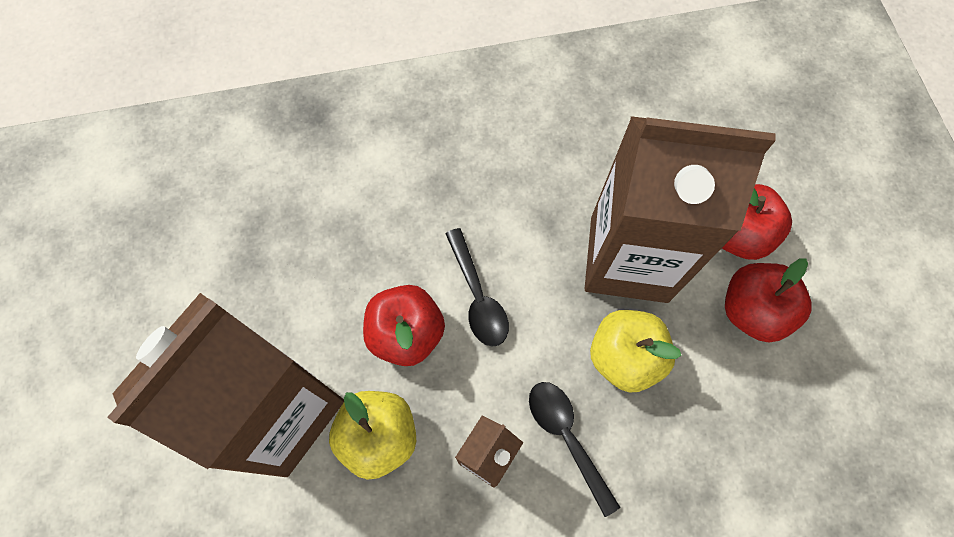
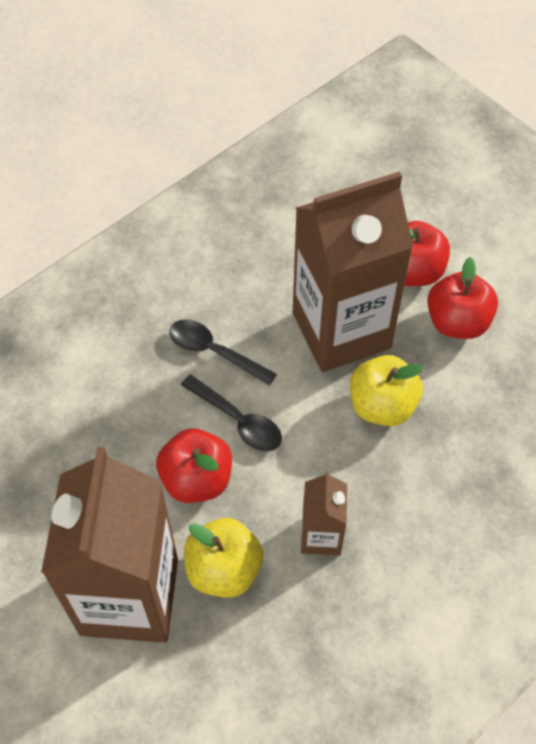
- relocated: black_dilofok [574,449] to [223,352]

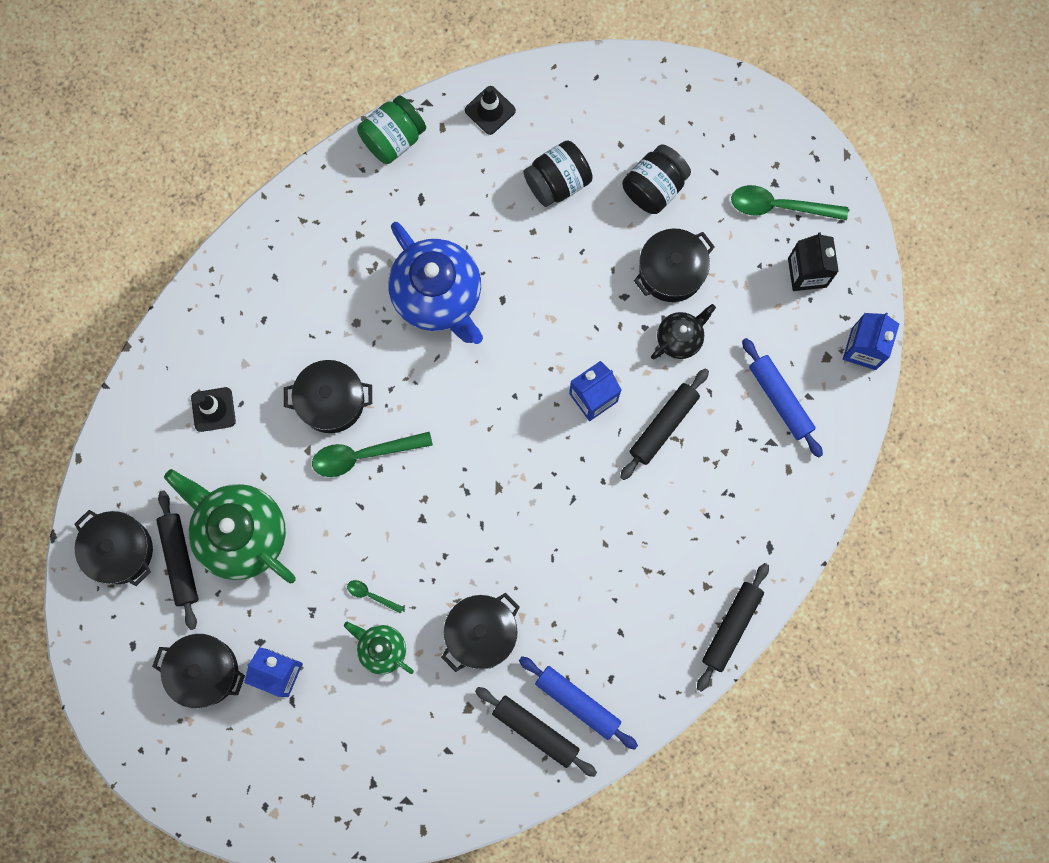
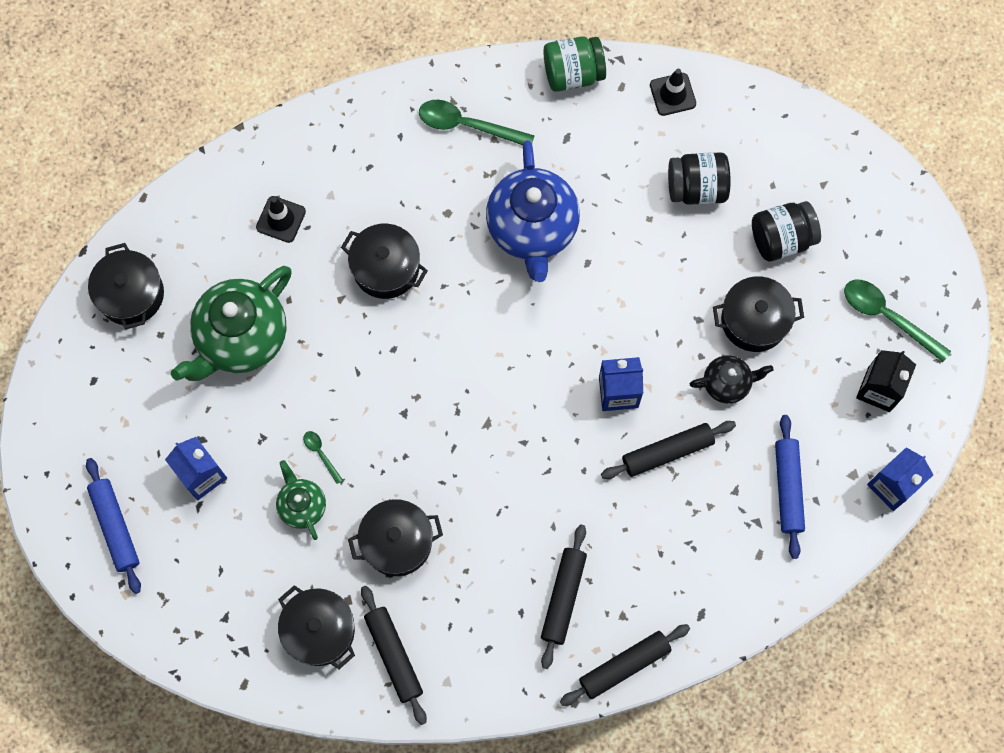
- relocated: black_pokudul [198,671] to [316,627]
- relocated: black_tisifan [177,560] to [564,596]
- spun: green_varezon [230,526] = [231,323] 120 degrees counterclockwise
- relocated: green_dilofok [372,454] to [477,122]
- relocated: blue_tisifan [578,703] to [113,526]

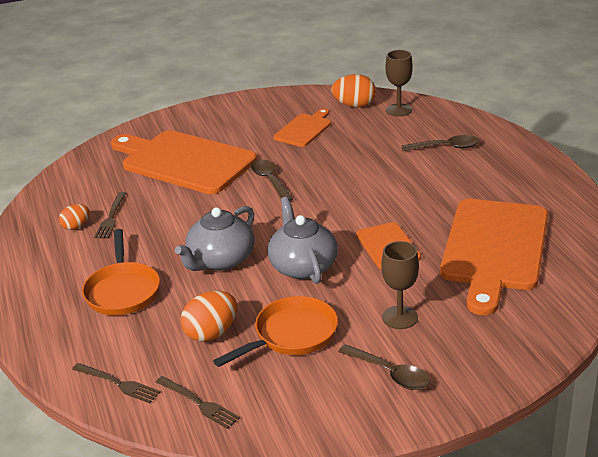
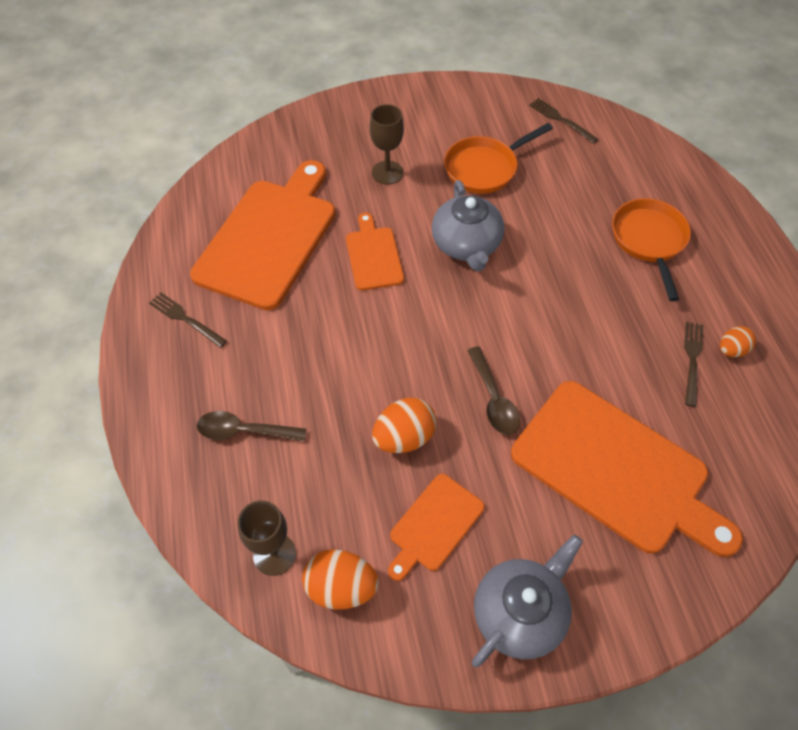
- relocated: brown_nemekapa [116,383] to [188,320]
- relocated: grey_varezon [215,238] to [527,601]
- relocated: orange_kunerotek [209,316] to [404,425]
- missing: brown_dilofok [384,367]

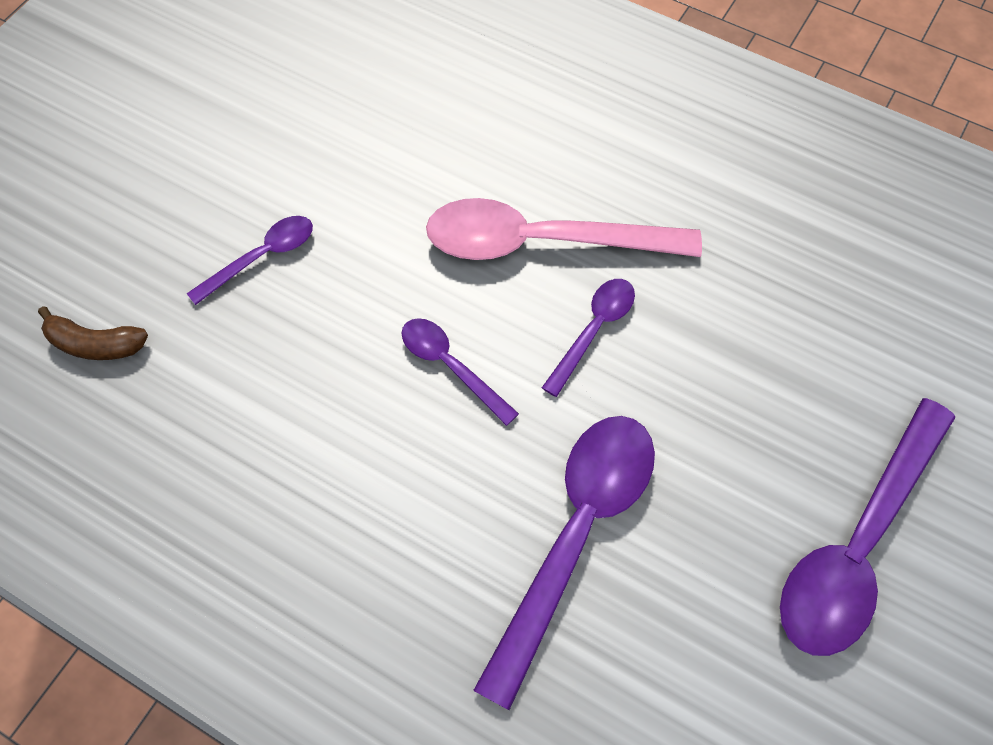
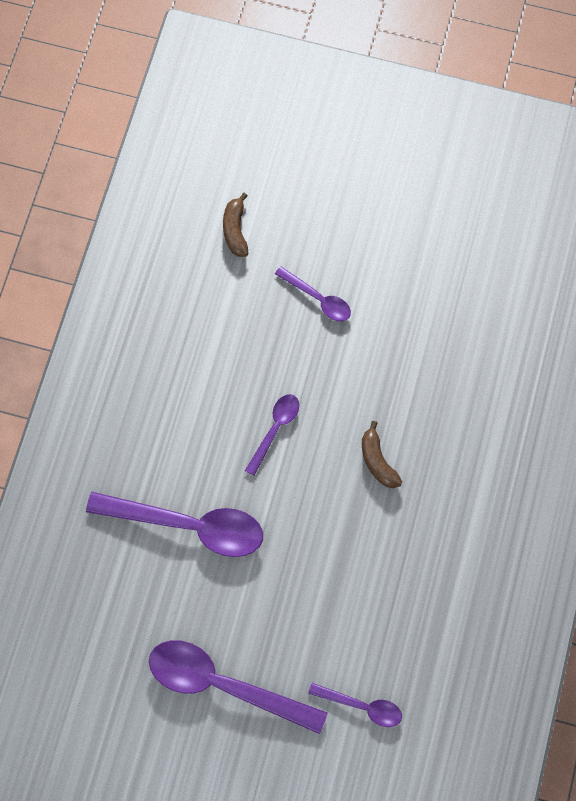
- exchanged: pink_dilofok [564,229] to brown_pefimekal [382,454]
- relocated: purple_dilofok [588,338] to [355,705]

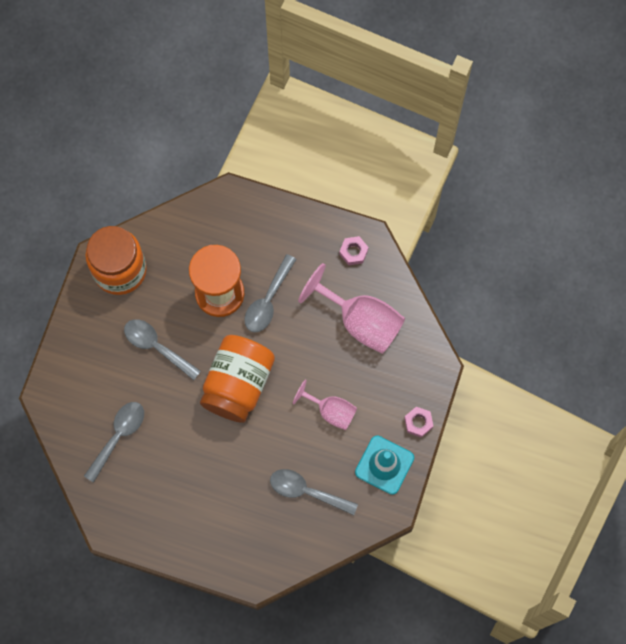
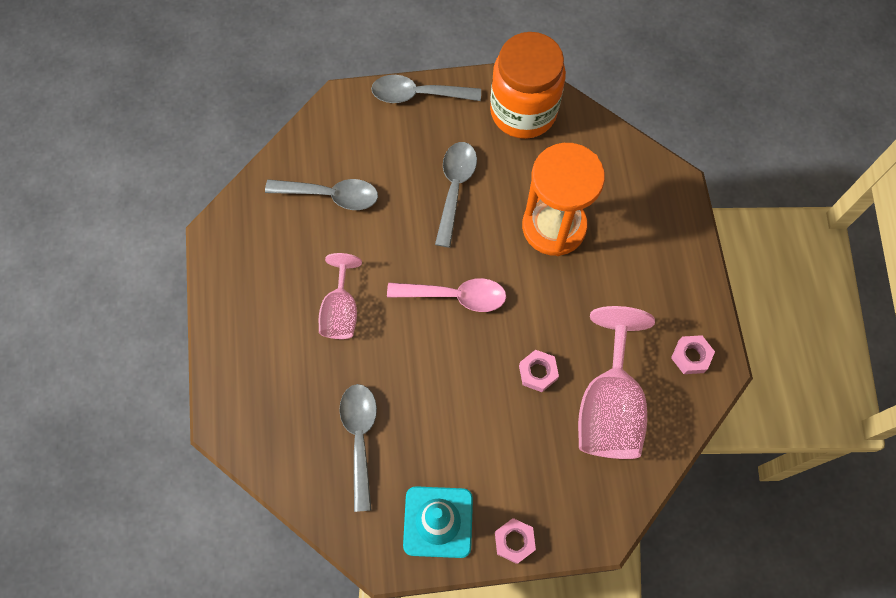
- exchanged: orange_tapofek [237,379] to pink_dilofok [446,295]
- relocated: grey_dilofok [271,293] to [426,89]
- relocated: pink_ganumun [325,404] to [340,296]
- appeared: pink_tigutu [539,371]

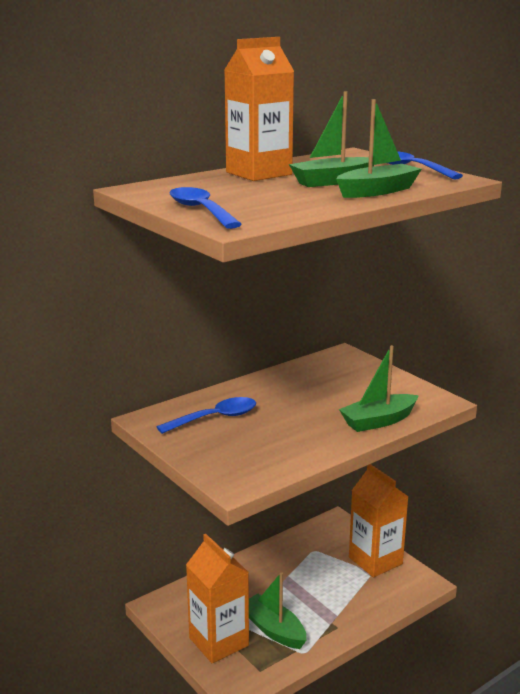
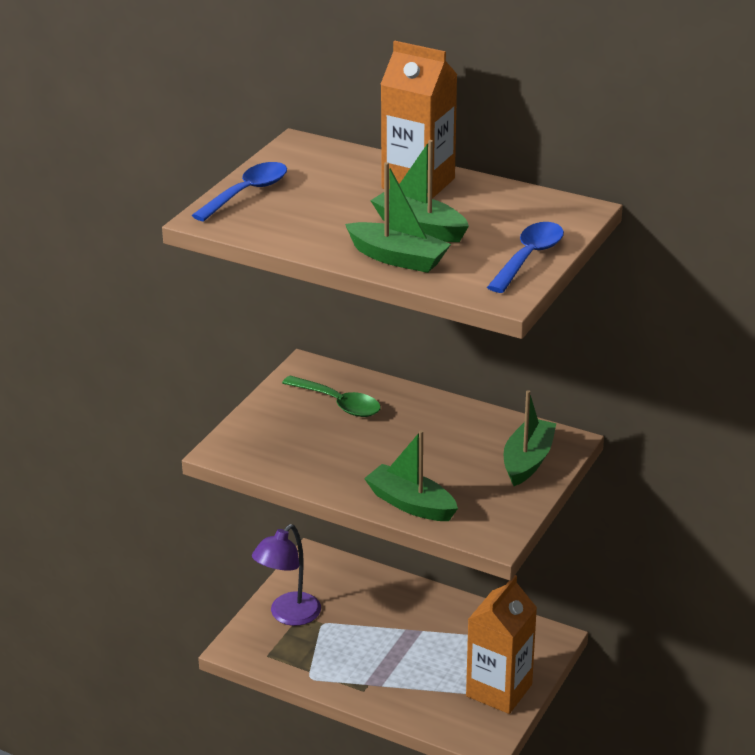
- colour: blue_dilofok [206,415] to green_dilofok [331,396]
- exchanged: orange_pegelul [217,598] to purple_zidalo [286,575]
- relocated: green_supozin [277,610] to [530,438]

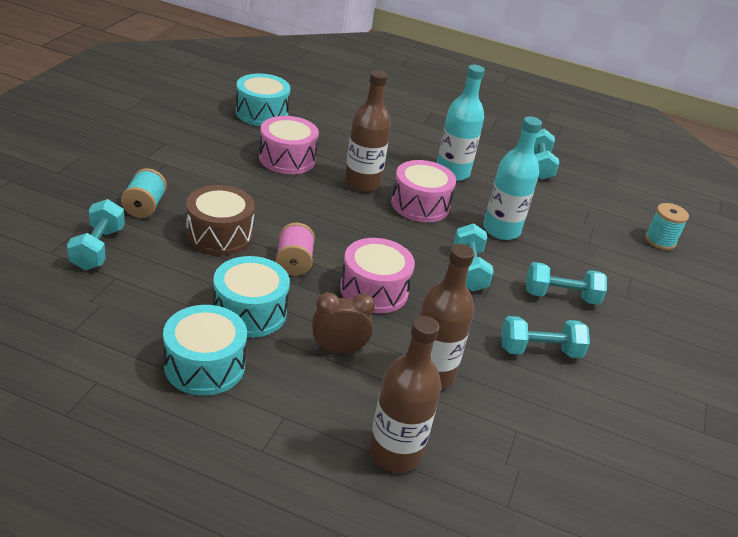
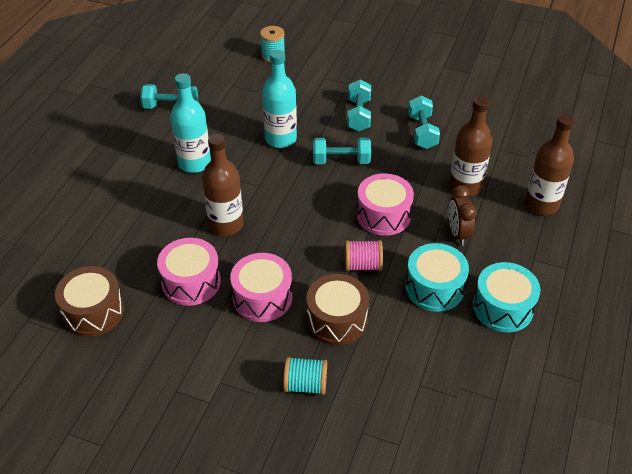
- missing: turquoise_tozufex [96,234]
- colour: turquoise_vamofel [263,100] to brown_vamofel [89,301]
- relocated: pink_vamofel [423,191] to [261,287]

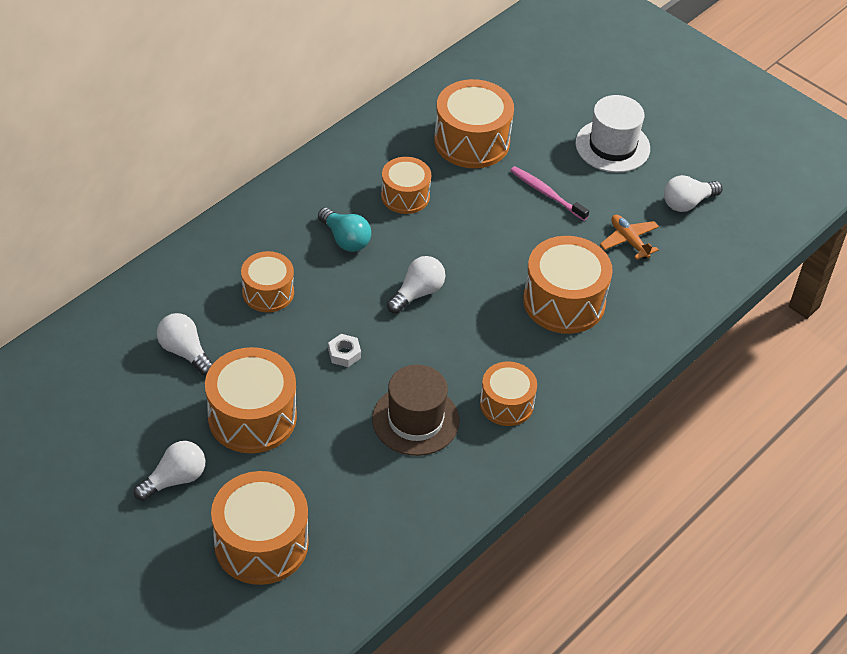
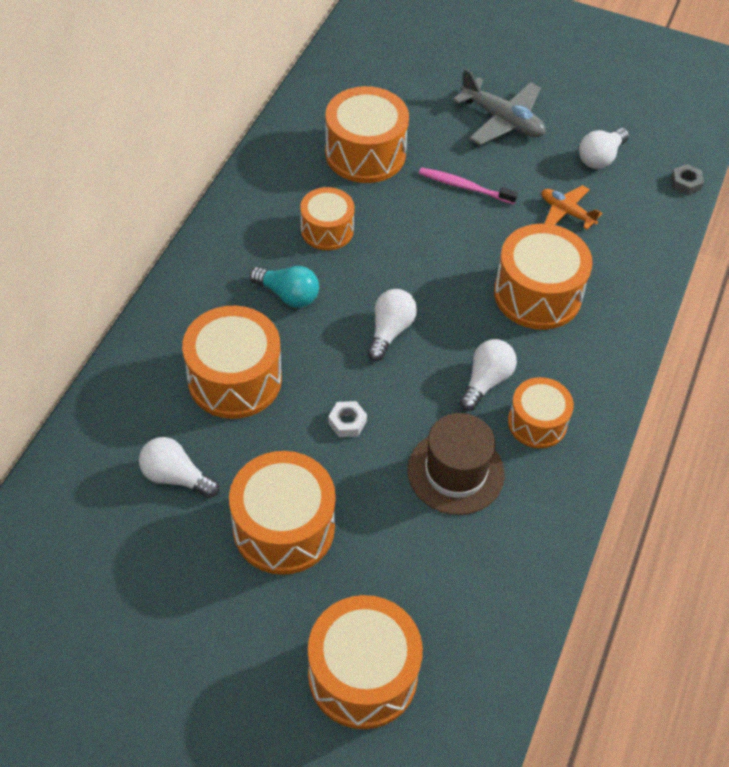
- relocated: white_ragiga [169,471] to [488,375]
- size: orange_vamofel [267,281] = [232,362] x1.61
- exchanged: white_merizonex [613,134] to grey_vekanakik [499,106]
- appeared: grey_tigutu [687,180]

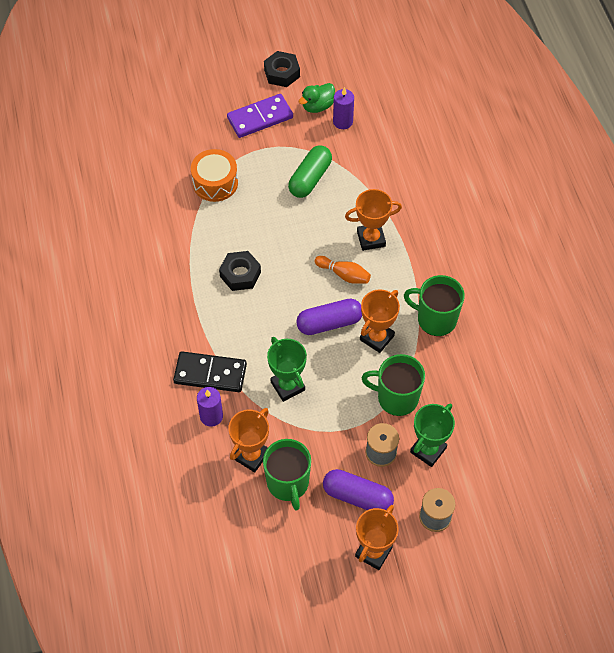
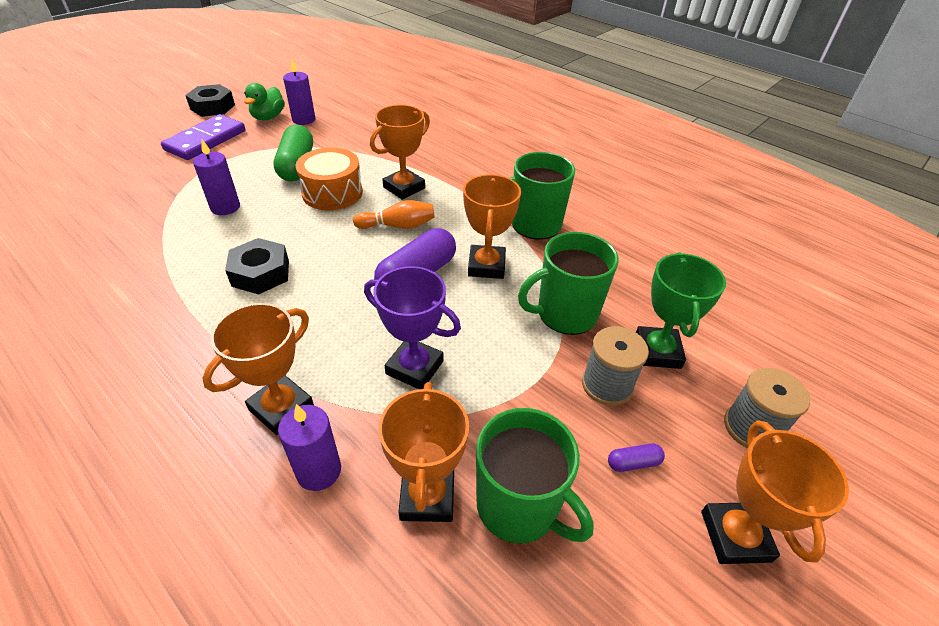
- exchanged: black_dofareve [210,371] to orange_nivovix [258,369]
- relocated: orange_vamofel [214,175] to [329,179]
- colour: green_nivovix [287,369] to purple_nivovix [412,327]
- size: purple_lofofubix [358,489] = [636,457] x0.44
- appeared: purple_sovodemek [216,177]

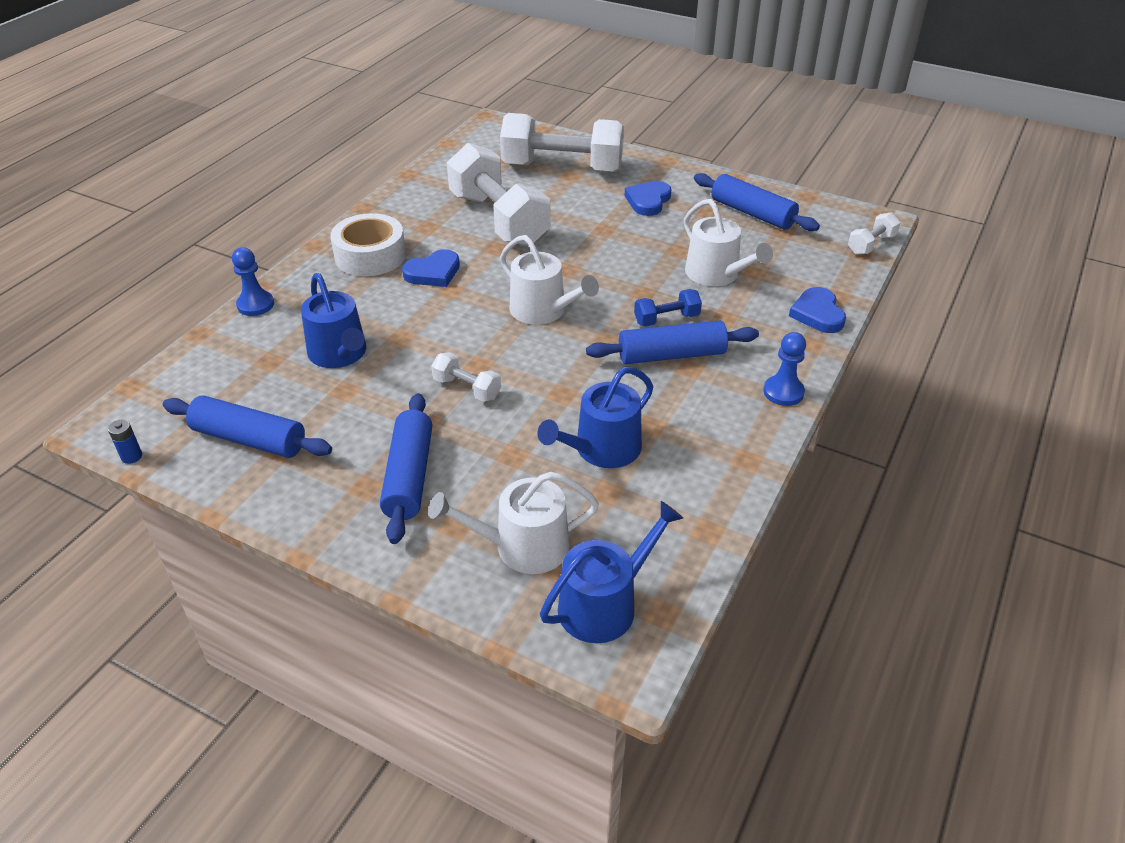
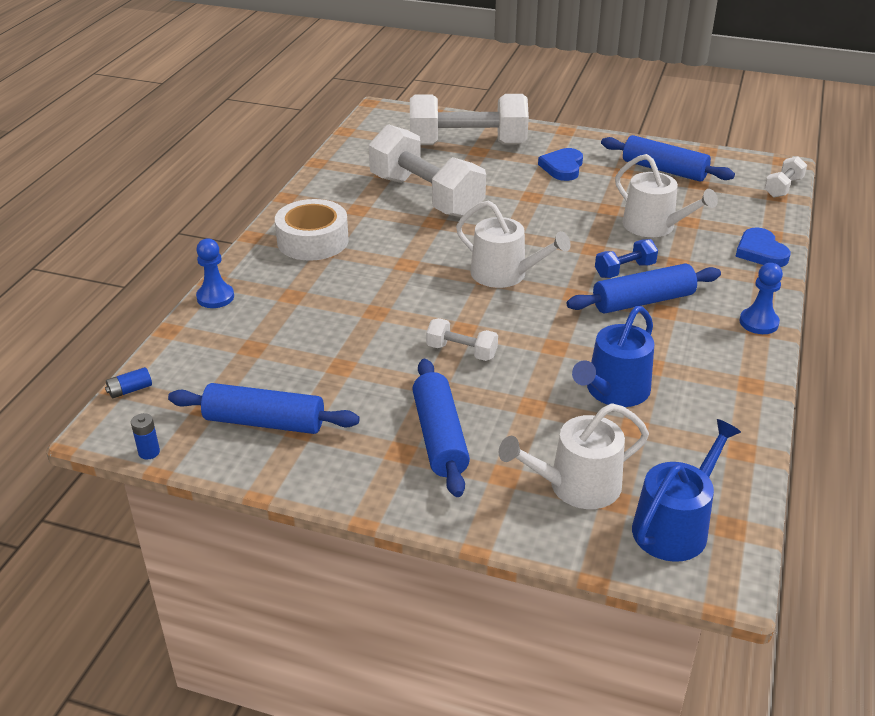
- missing: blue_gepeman [333,320]
- missing: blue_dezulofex [431,268]
- appeared: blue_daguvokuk [128,382]

